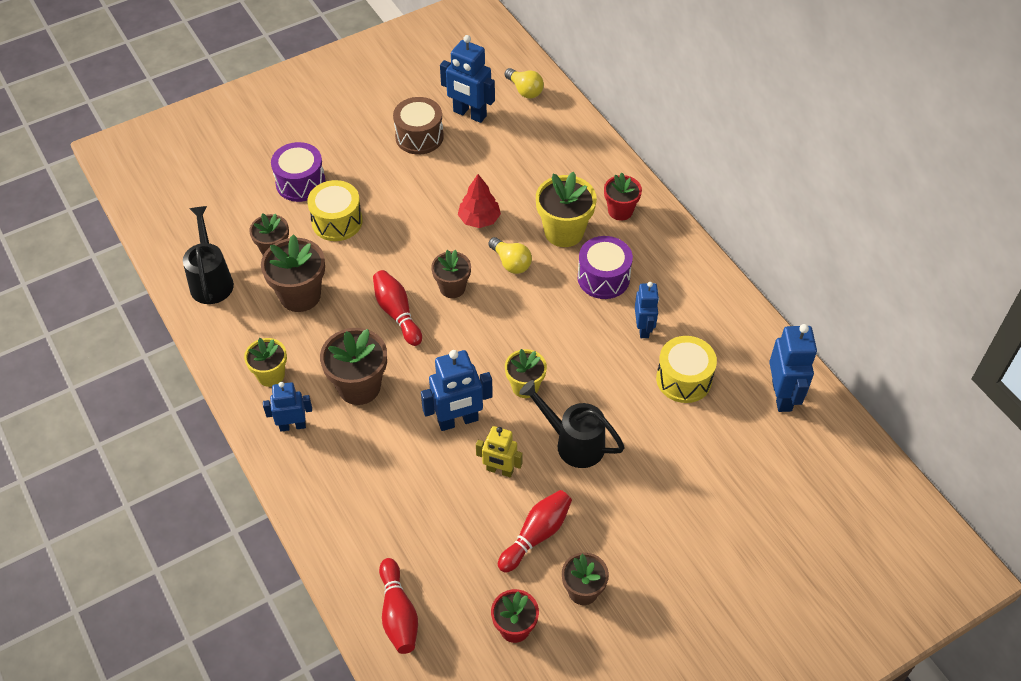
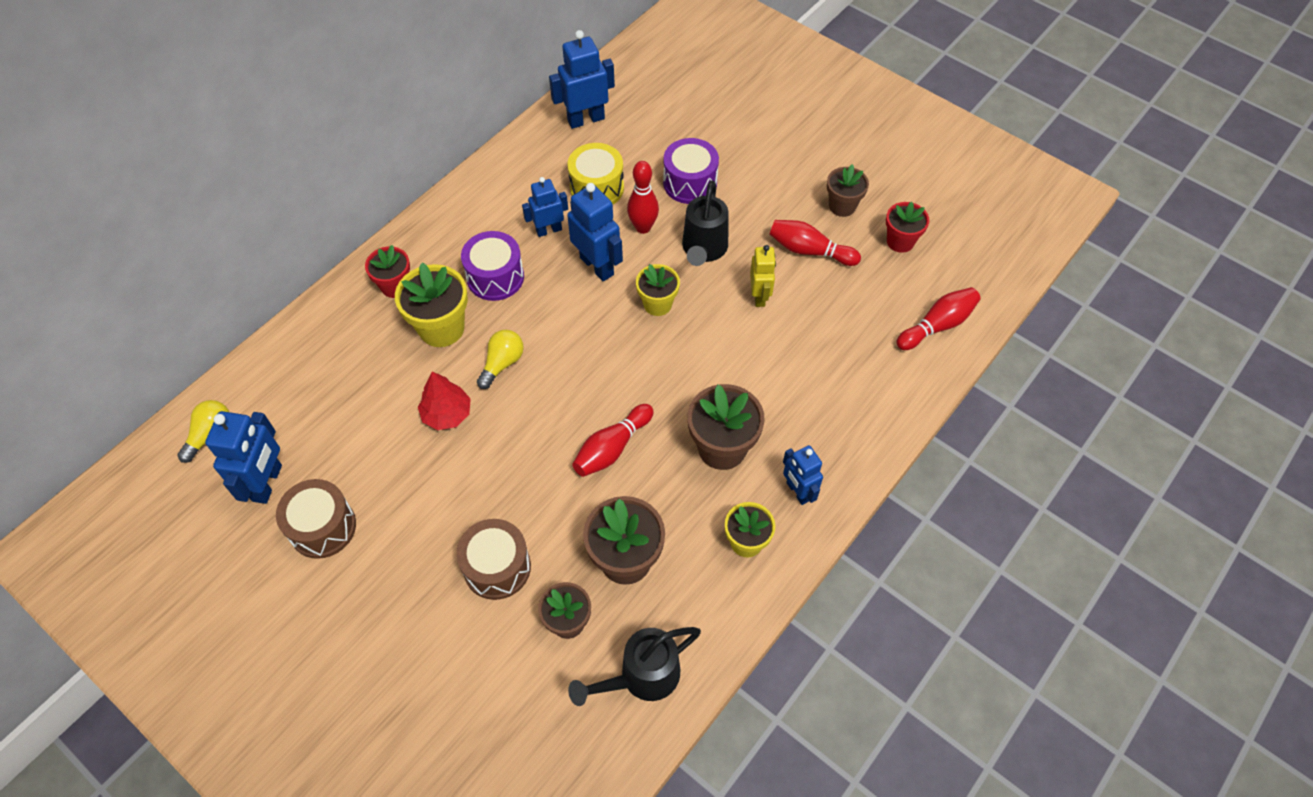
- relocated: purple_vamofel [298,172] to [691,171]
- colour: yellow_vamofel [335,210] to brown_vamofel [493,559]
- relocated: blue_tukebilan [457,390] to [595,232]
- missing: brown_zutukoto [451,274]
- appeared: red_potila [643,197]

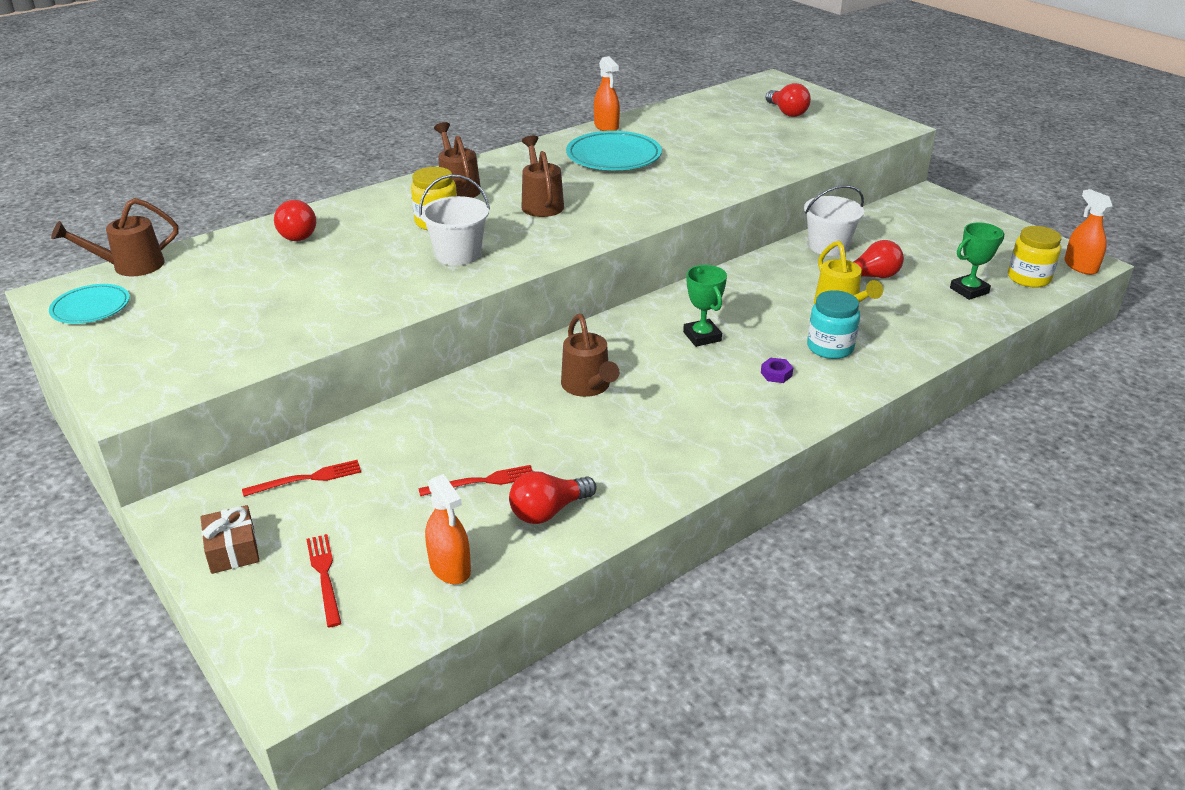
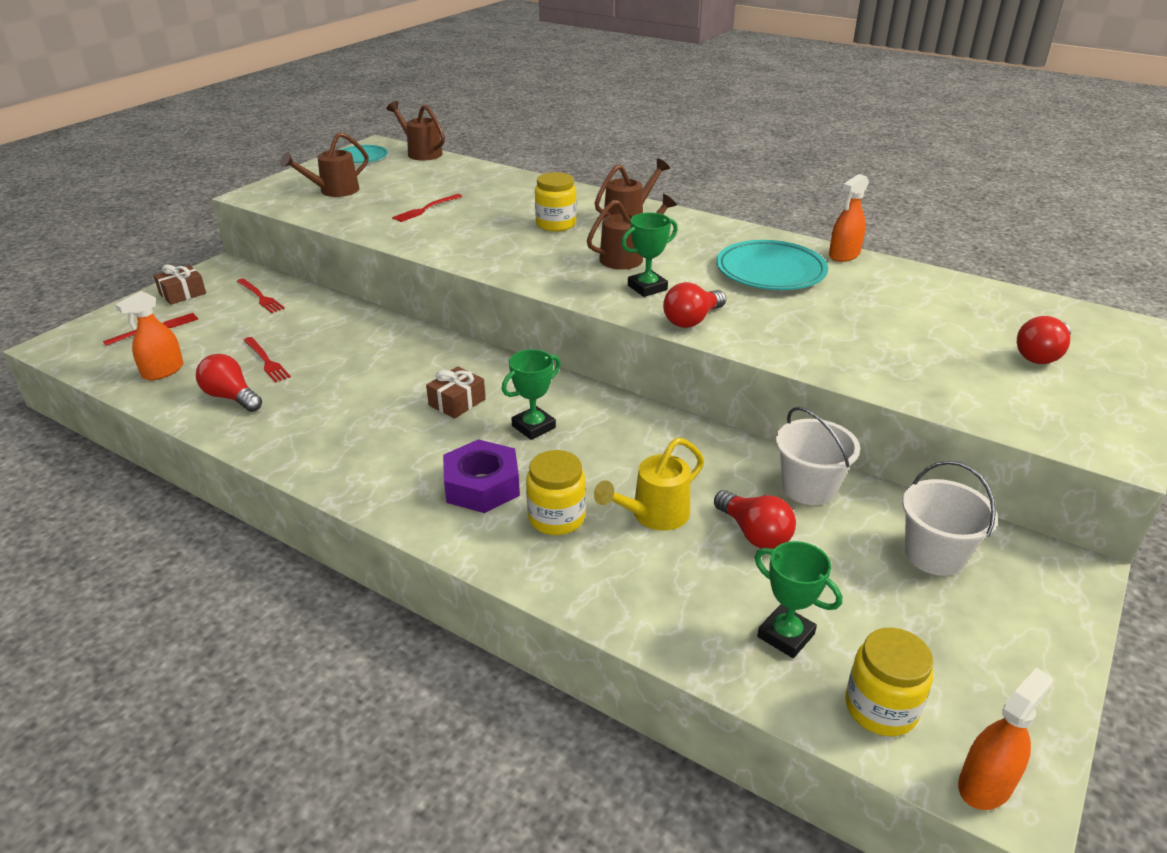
- relocated: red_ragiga [295,220] to [694,305]
- relocated: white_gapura [454,220] to [950,518]
- relocated: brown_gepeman [590,355] to [324,164]
- size: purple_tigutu [777,370] = [481,476] x2.33
- colour: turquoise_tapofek [833,324] to yellow_tapofek [556,492]
- appeared: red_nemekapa [427,208]
- appeared: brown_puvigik [456,392]
- appeared: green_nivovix [649,255]

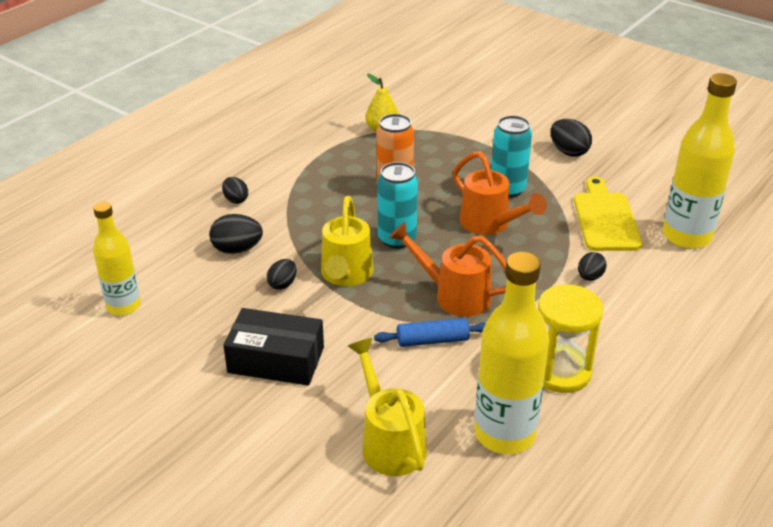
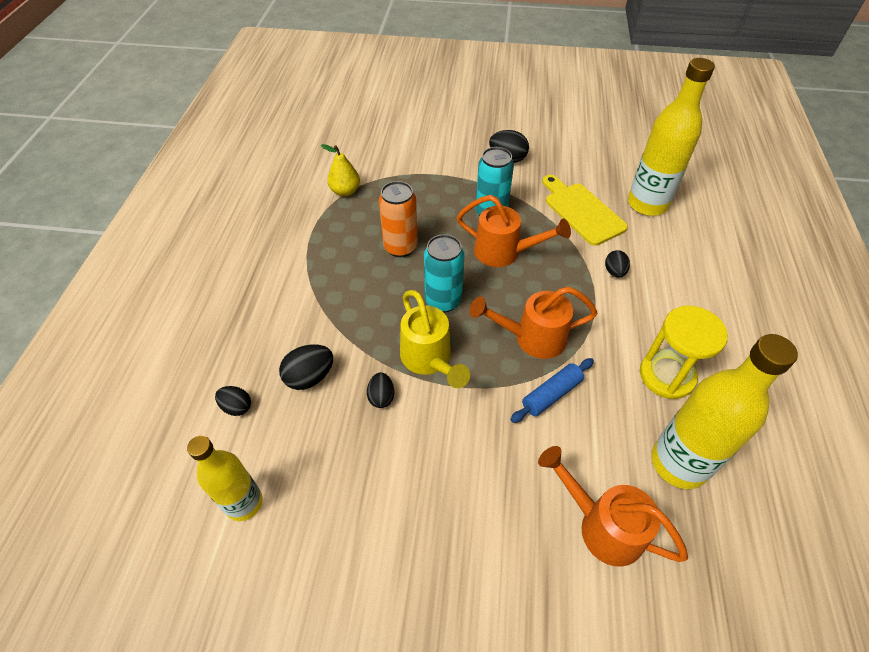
- relocated: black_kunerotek [235,190] to [233,401]
- missing: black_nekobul [273,347]
- colour: yellow_gepeman [387,407] to orange_gepeman [613,506]

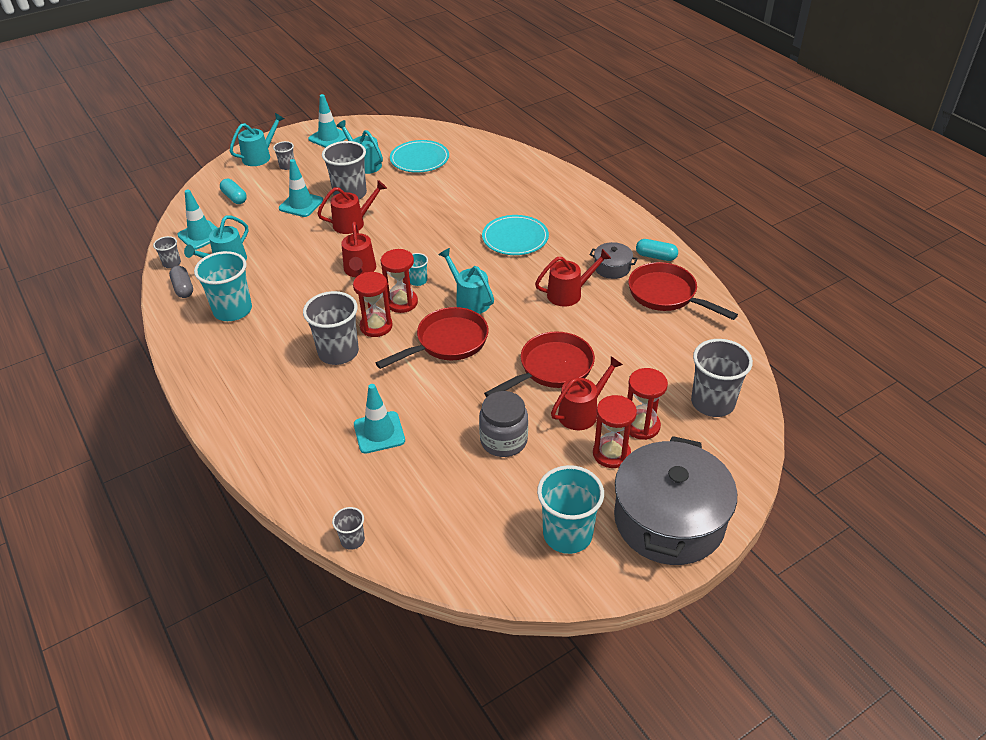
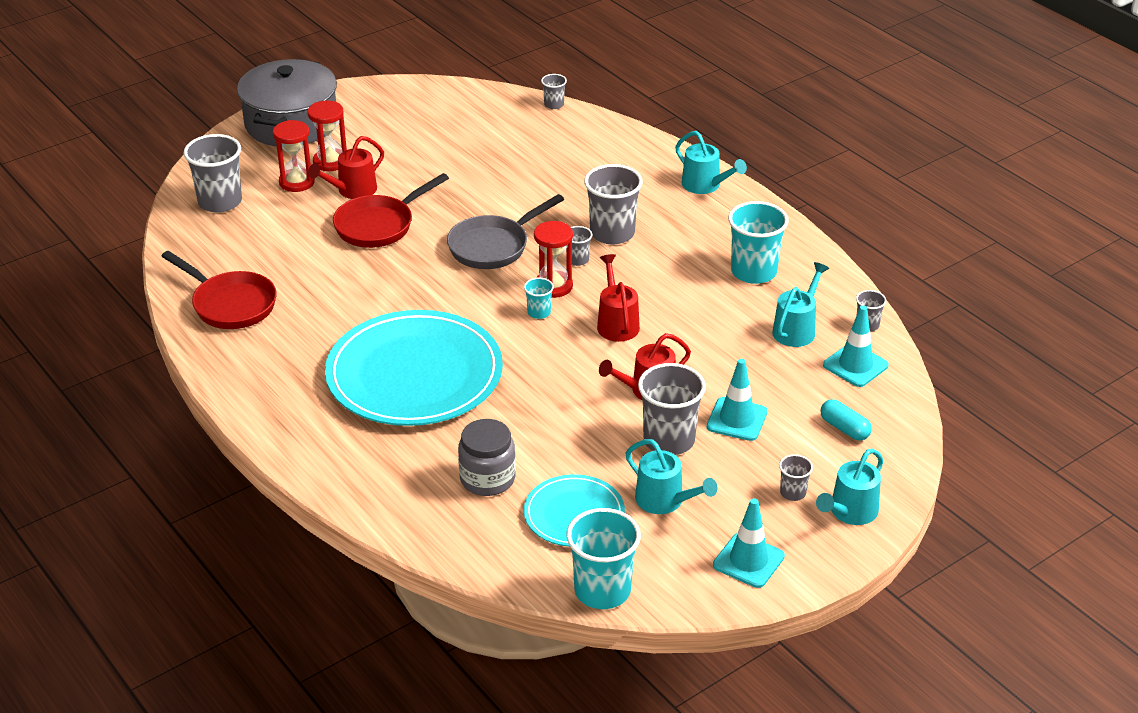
- missing: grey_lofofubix [181,282]
- exchanged: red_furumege [373,304] to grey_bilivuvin [579,246]
- missing: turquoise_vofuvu [379,419]
- colour: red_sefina [432,338] to grey_sefina [505,231]
- relocated: turquoise_gepeman [466,281] to [711,162]
- relocated: grey_tapofek [503,424] to [487,457]
- size: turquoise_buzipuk [515,235] = [414,368] x1.91
- missing: red_gepeman [573,278]
- relocated: turquoise_bilivuvin [570,509] to [604,558]
- missing: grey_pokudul [613,260]
- missing: turquoise_lofofubix [657,250]

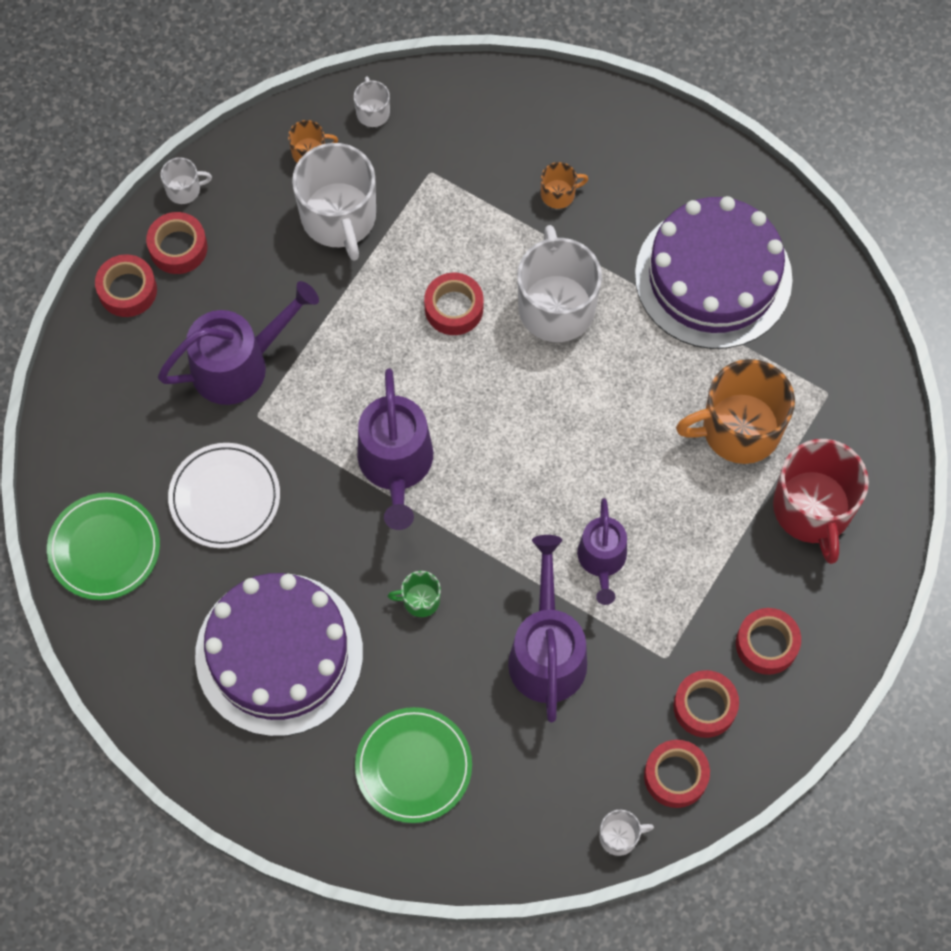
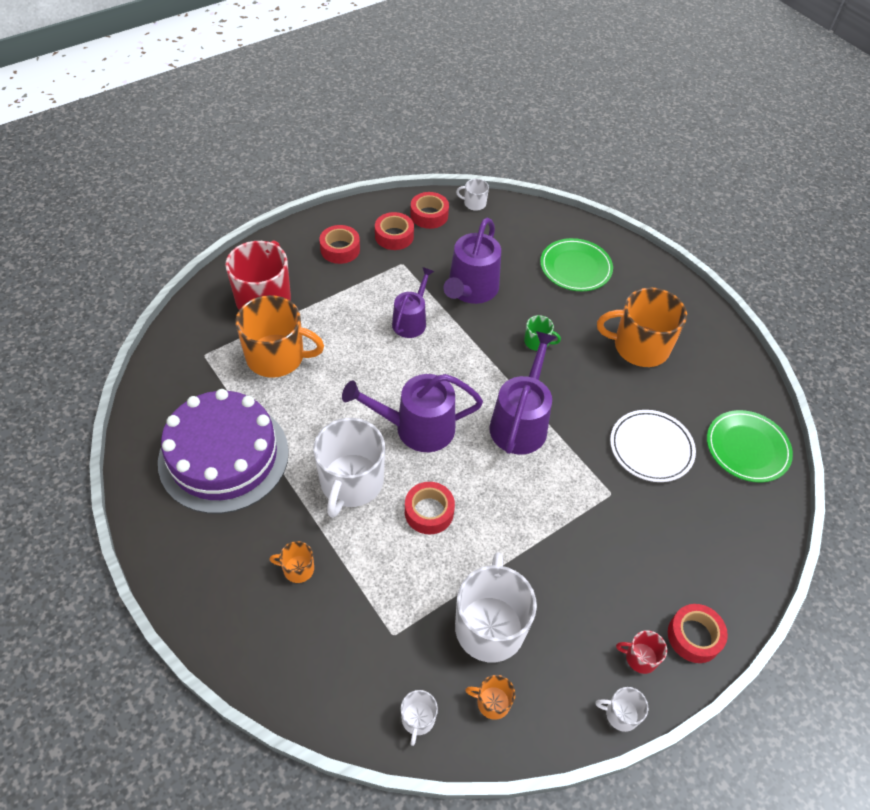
- exchanged: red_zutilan [177,243] to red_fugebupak [641,652]
- relocated: purple_gepeman [238,343] to [412,413]
- exchanged: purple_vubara [279,654] to orange_fugebupak [642,327]

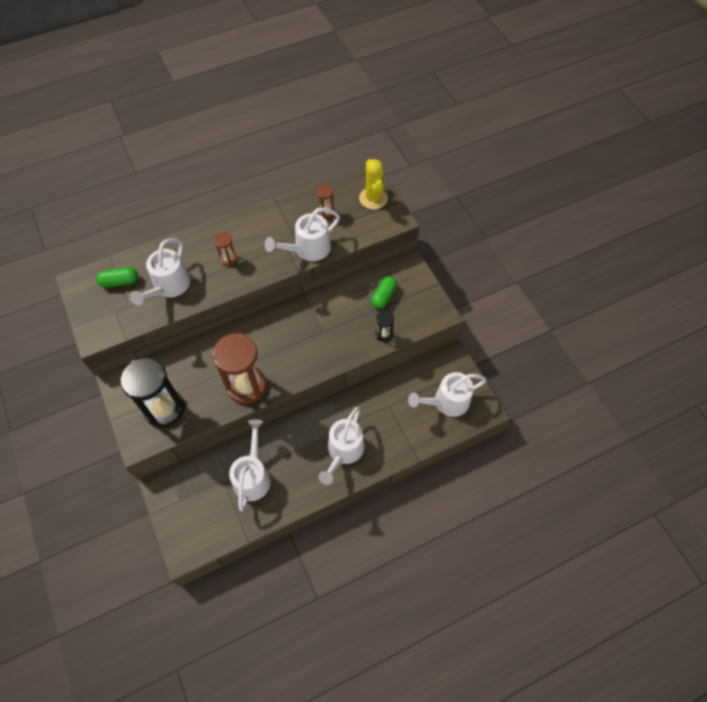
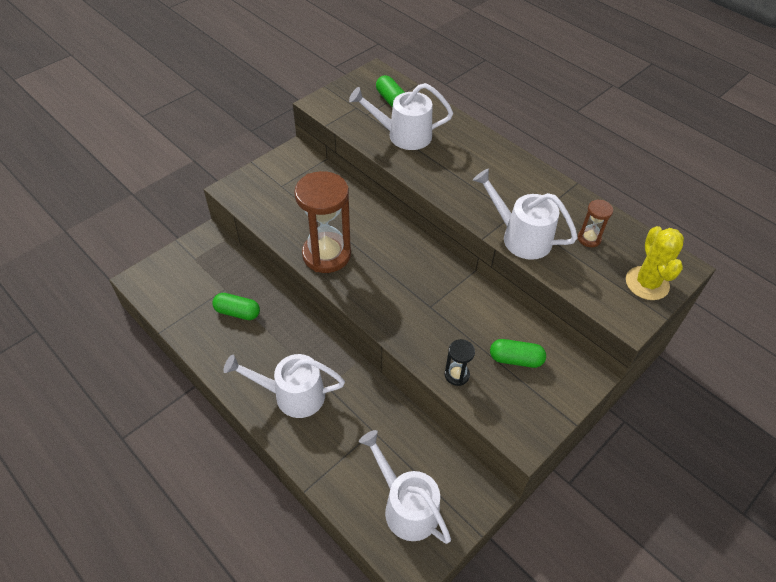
- missing: black_furumege [152,393]
- missing: brown_furumege [225,249]
- exchanged: white_gepeman [250,465] to green_lofofubix [236,306]
- spun: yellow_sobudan [373,184] = [655,263] 60 degrees counterclockwise

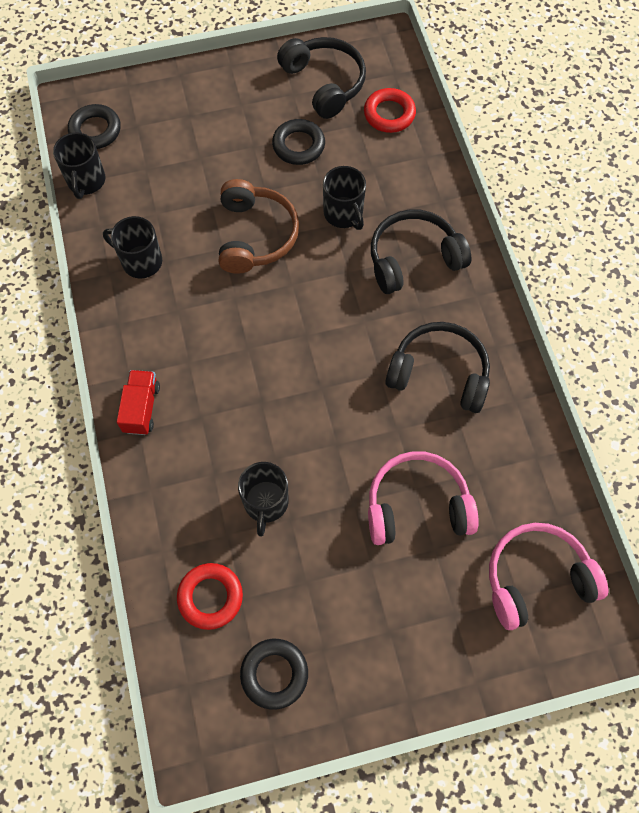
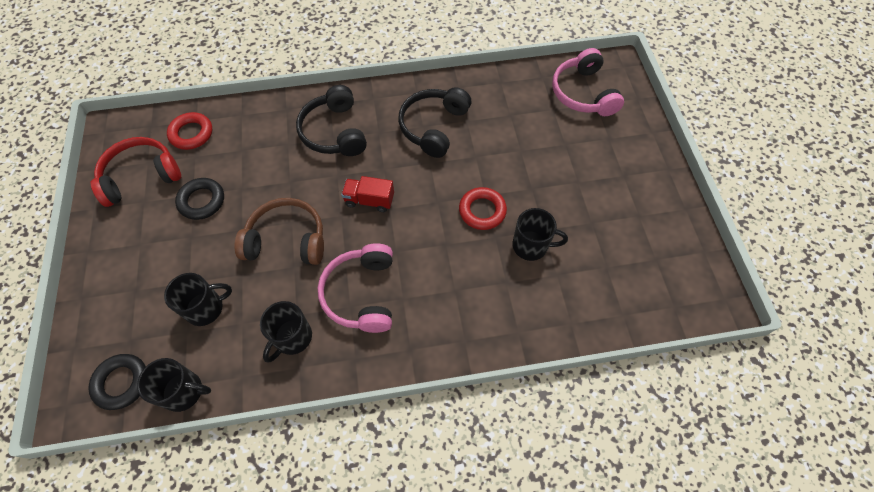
- relocated: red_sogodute [138,402] to [367,194]
- relocated: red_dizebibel [210,596] to [483,208]
- missing: black_dizebibel [274,674]
- colour: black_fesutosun [321,78] to red_fesutosun [135,172]
- relocated: black_fugebupak [344,198] to [198,299]
- relocated: pink_fesutosun [423,498] to [355,288]

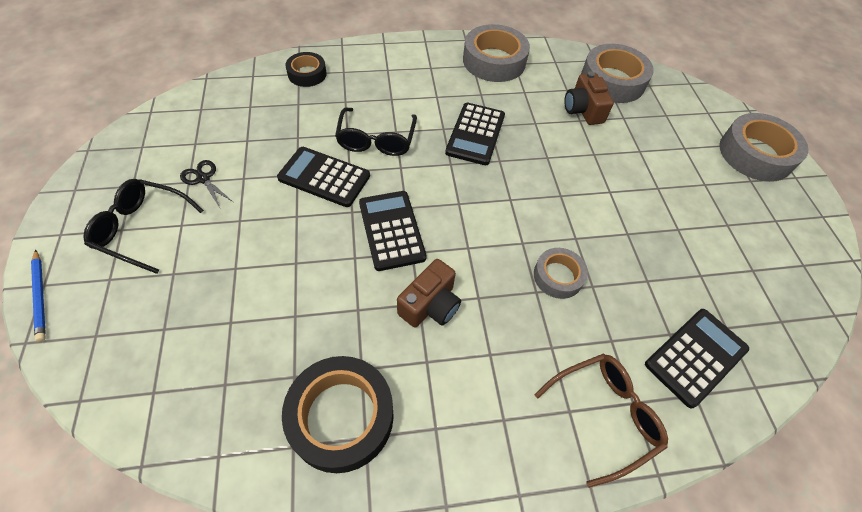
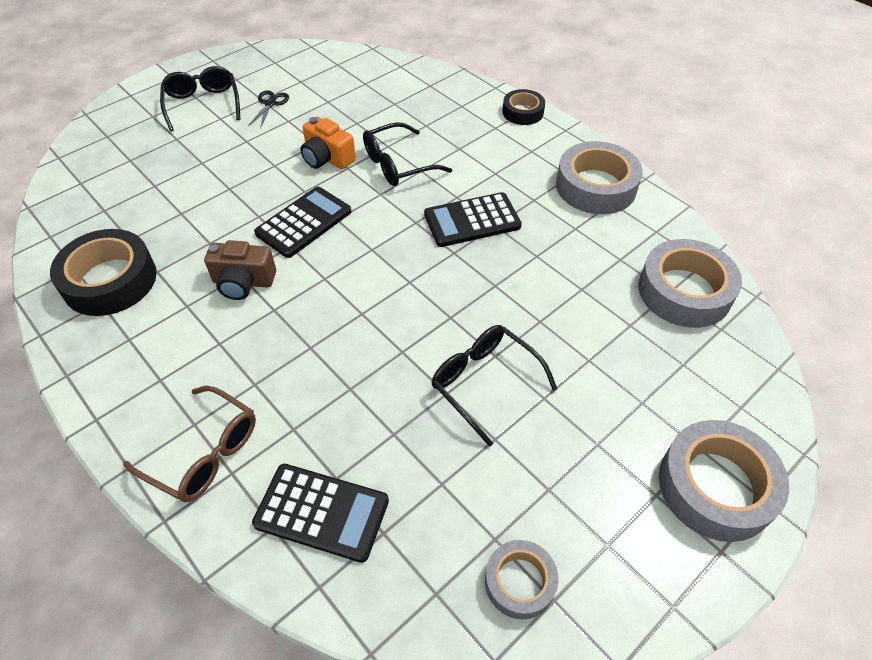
- missing: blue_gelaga [38,295]
- exchanged: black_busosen [323,177] to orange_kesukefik [328,143]
- relocated: black_zutilan [305,69] to [523,107]
- relocated: grey_zutilan [561,273] to [521,580]
- missing: brown_kesukefik [589,98]
- appeared: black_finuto [494,386]

